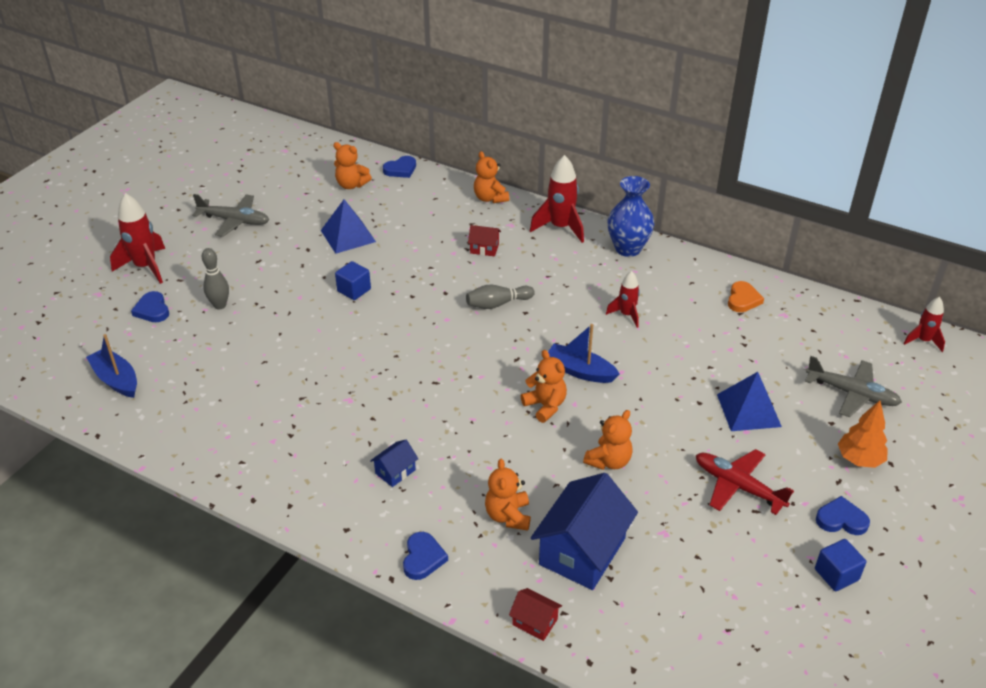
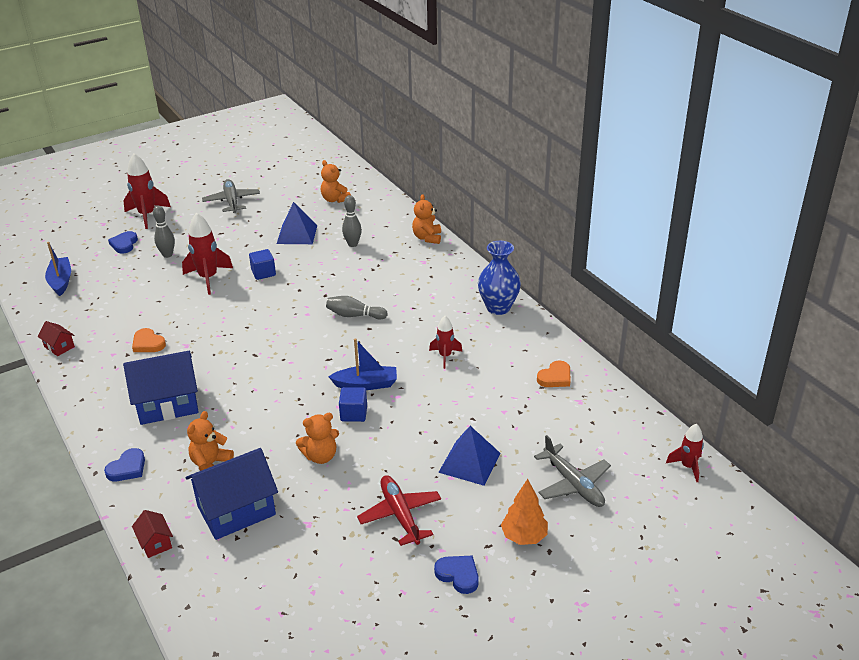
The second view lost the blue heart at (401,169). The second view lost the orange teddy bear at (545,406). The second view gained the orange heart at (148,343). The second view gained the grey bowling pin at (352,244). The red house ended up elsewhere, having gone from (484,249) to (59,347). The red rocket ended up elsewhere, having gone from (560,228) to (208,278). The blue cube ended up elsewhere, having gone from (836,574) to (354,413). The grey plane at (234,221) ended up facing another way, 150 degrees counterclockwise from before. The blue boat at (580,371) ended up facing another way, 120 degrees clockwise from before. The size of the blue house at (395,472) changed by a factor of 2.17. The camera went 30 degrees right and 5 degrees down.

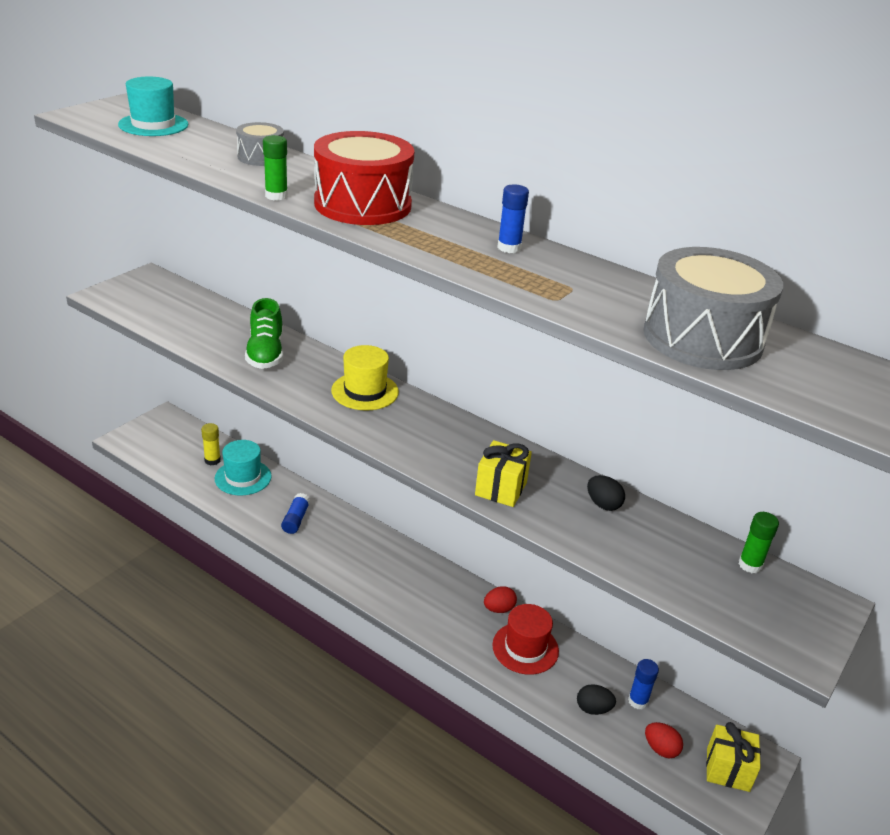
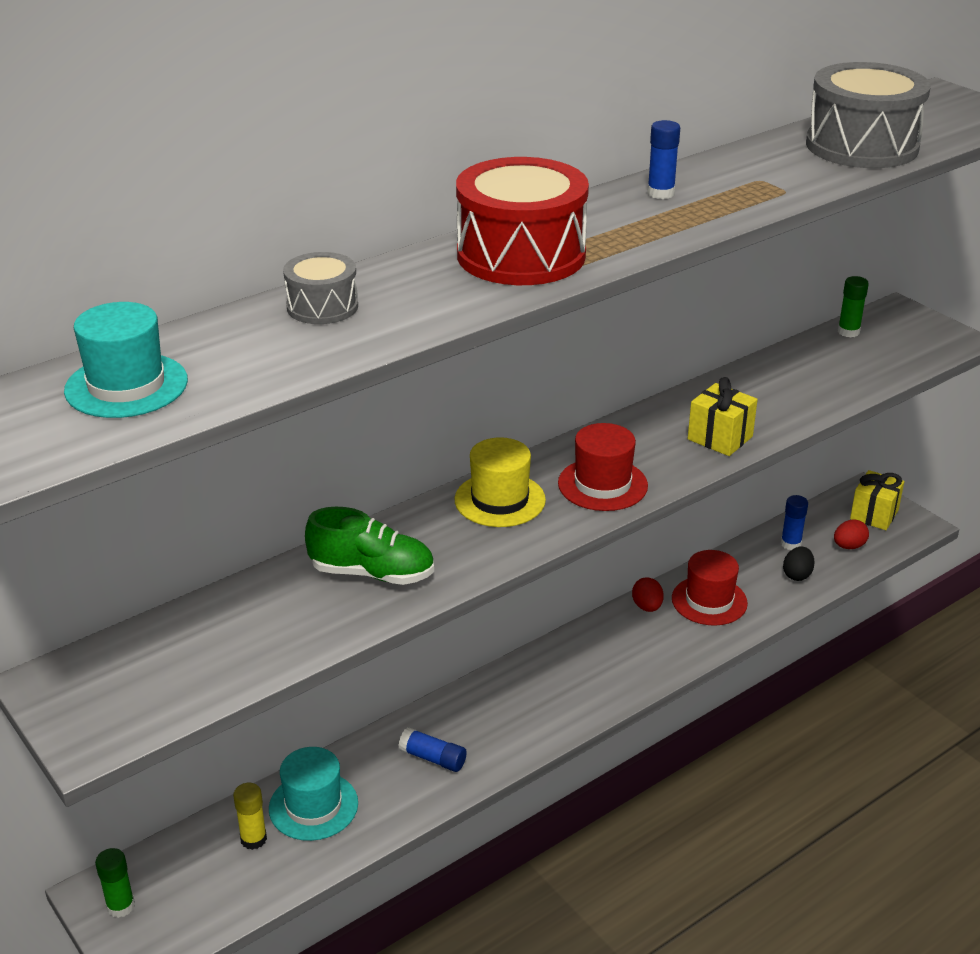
The second view lost the black egg at (603,504). The second view gained the red hat at (602,484). The green glue stick ended up elsewhere, having gone from (276,196) to (120,906). The camera went 70 degrees left and 0 degrees up.

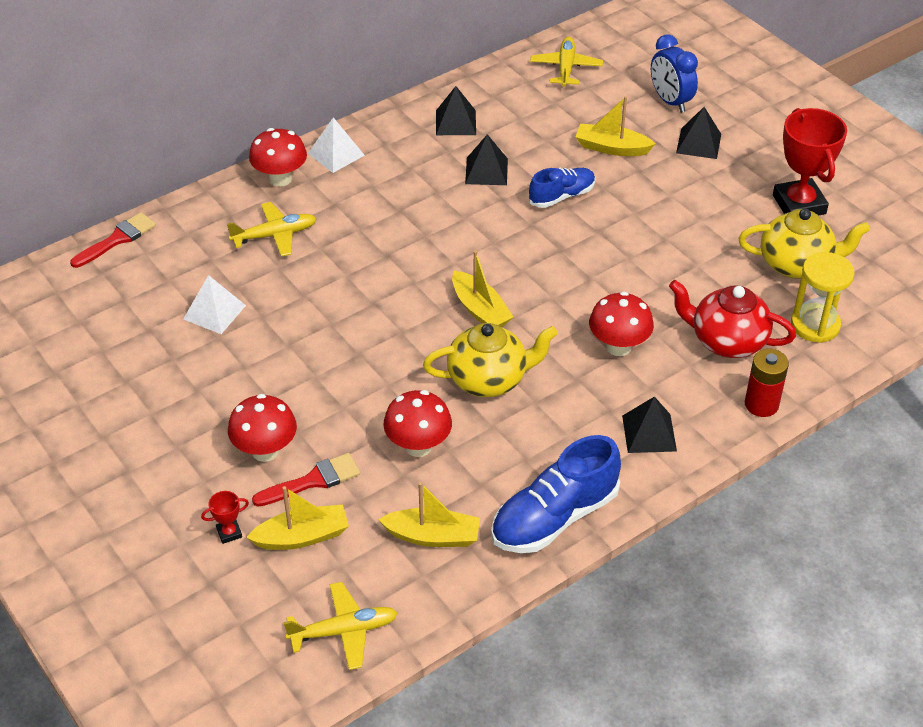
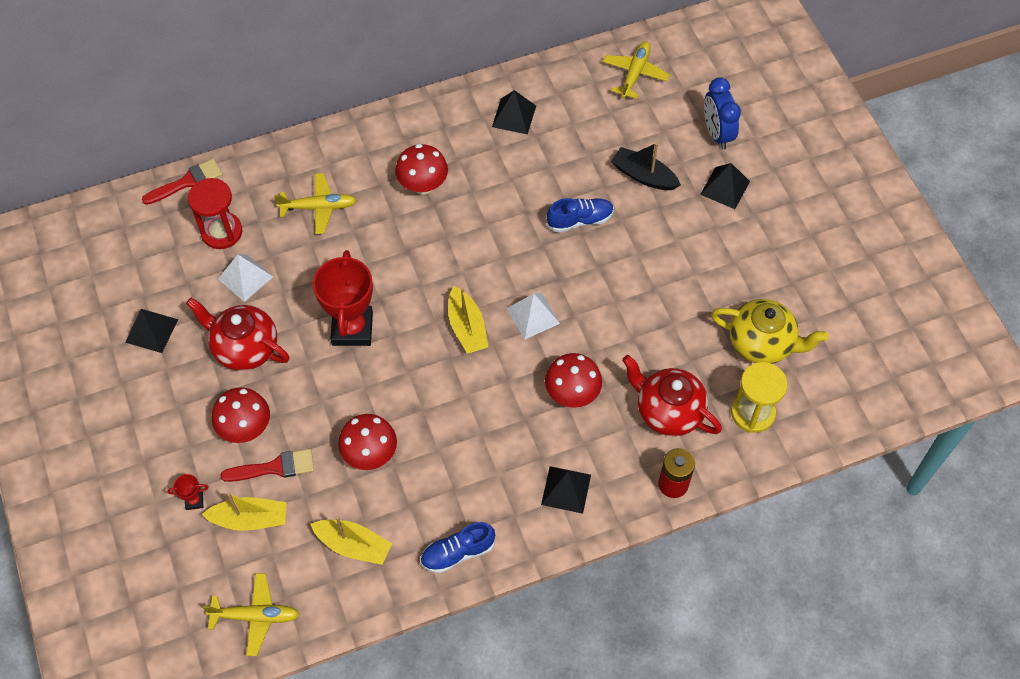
The second view lost the yellow teapot at (489,379). The second view gained the red teapot at (244,348). The second view gained the red hourglass at (221,232). The red mushroom ended up elsewhere, having gone from (280,178) to (423,185). The white pyramid ended up elsewhere, having gone from (336,154) to (533,316). The black pyramid ended up elsewhere, having gone from (486,171) to (151,330). The red trophy ended up elsewhere, having gone from (799,204) to (352,329). What was the yellow boat at (612,148) turned into the black boat at (644,176). The size of the blue shoe at (554,517) changed by a factor of 0.61. The camera went 15 degrees right and 15 degrees up.

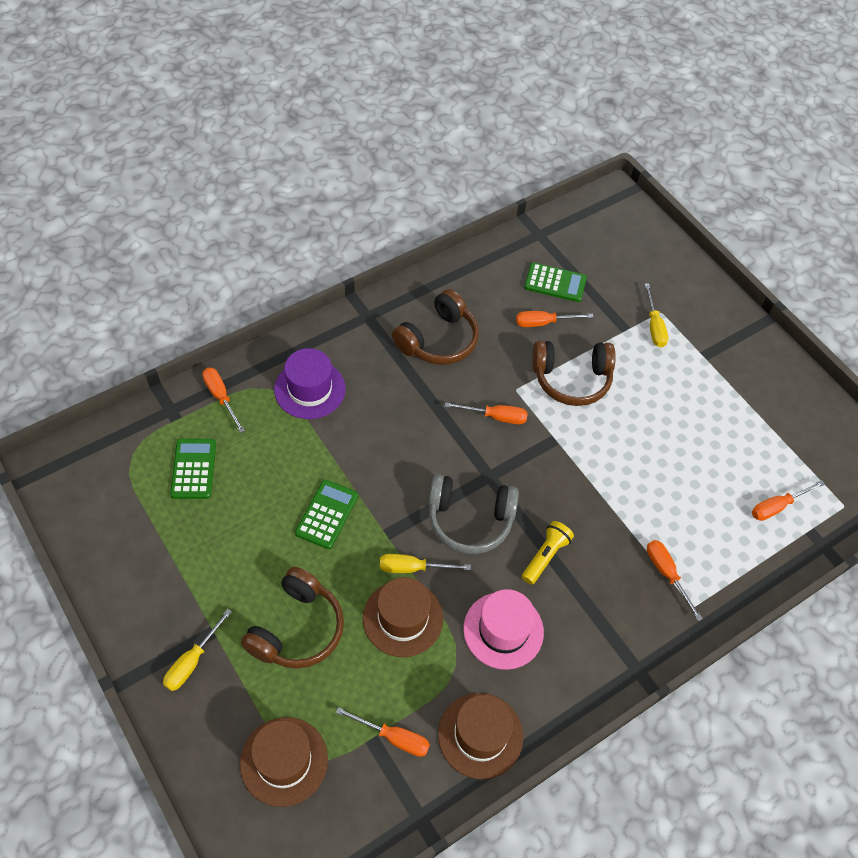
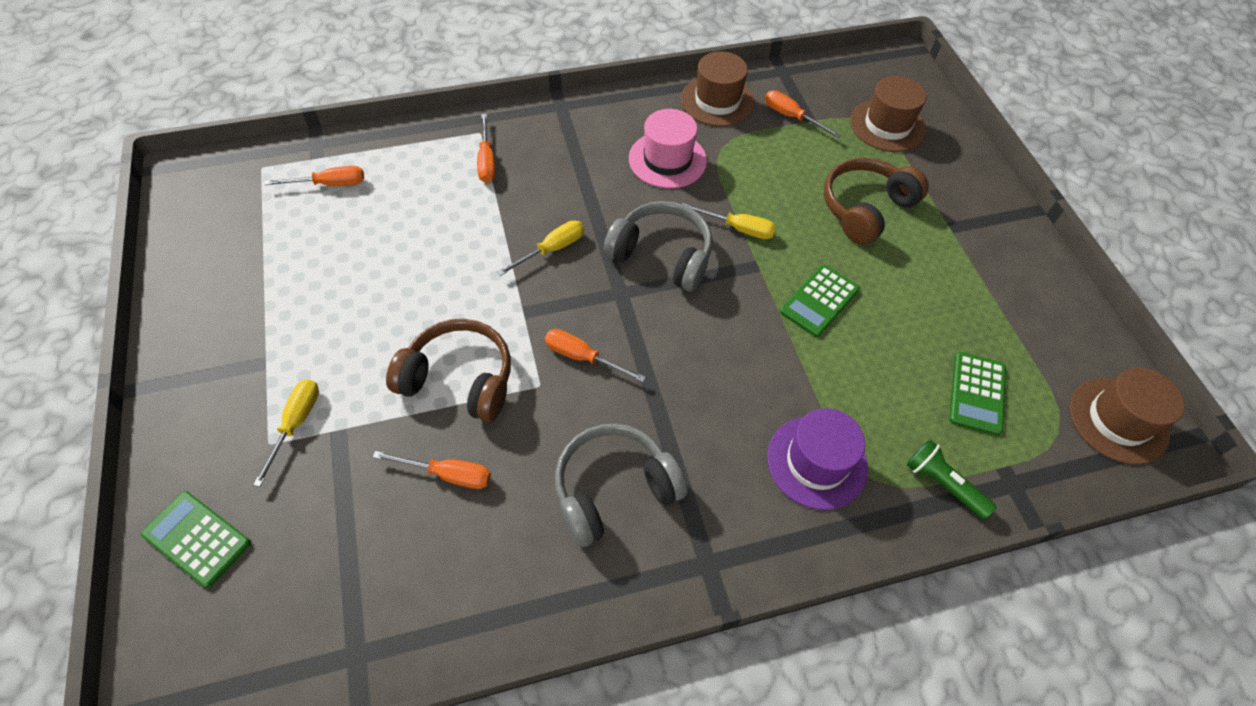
The second view lost the yellow flashlight at (545,556). The yellow screwdriver ended up elsewhere, having gone from (192,661) to (552,249). The brown hat ended up elsewhere, having gone from (403,618) to (1118,420). The green calculator ended up elsewhere, having gone from (555,283) to (197,539). Where the orange screwdriver stood at (221,397), the green flashlight came to stand at (942,484). What was the brown headphones at (438,340) turned into the grey headphones at (613,489). The camera went 160 degrees left and 0 degrees up.

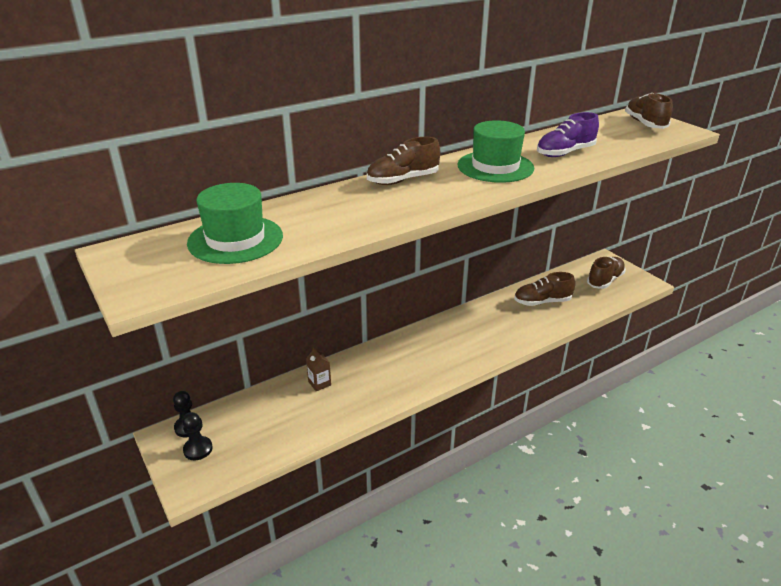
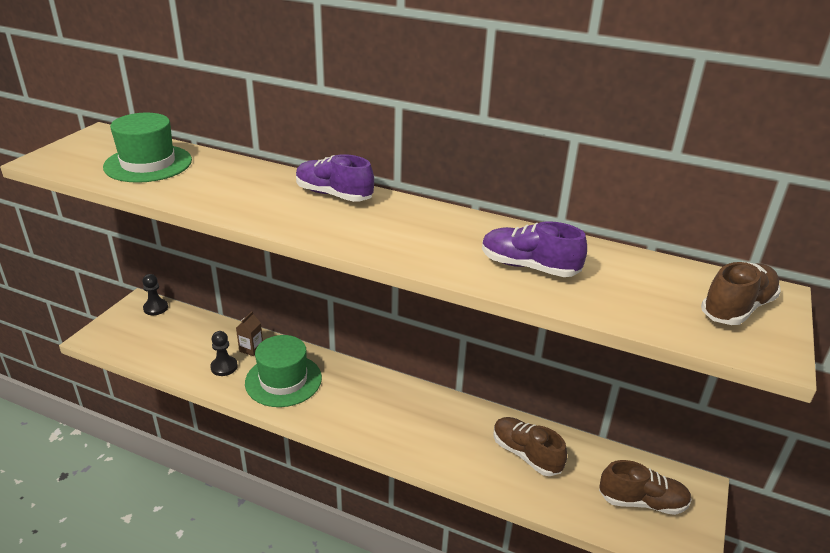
The black pawn ended up elsewhere, having gone from (198,449) to (224,367). The green hat ended up elsewhere, having gone from (495,167) to (283,380). What was the brown shoe at (403,180) turned into the purple shoe at (334,195). The camera went 55 degrees right and 0 degrees up.

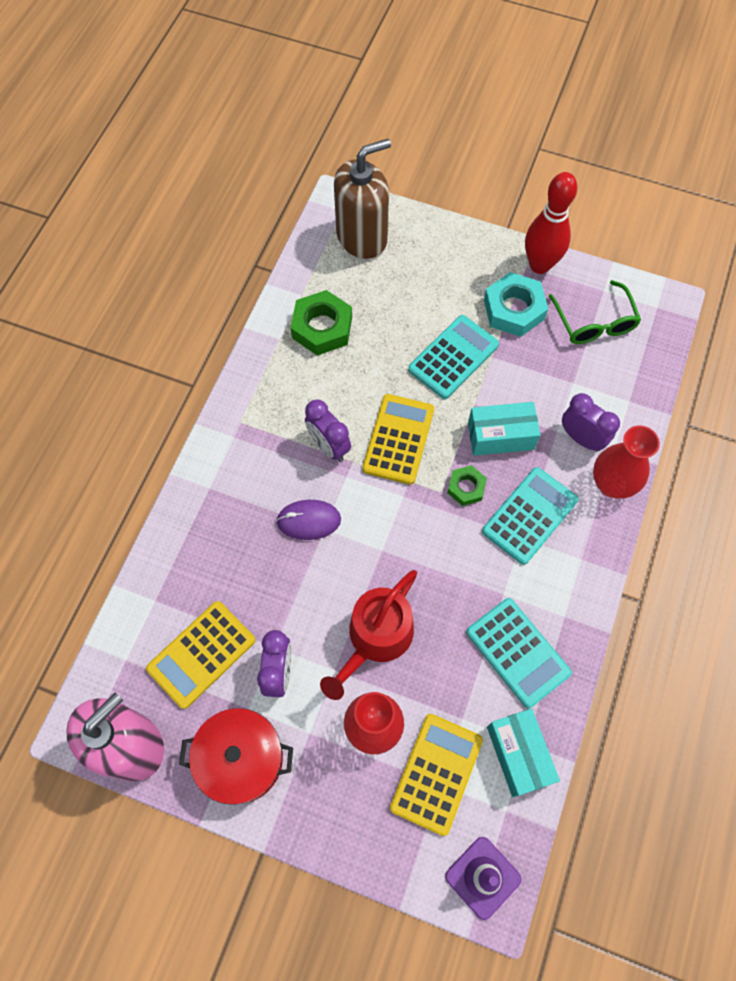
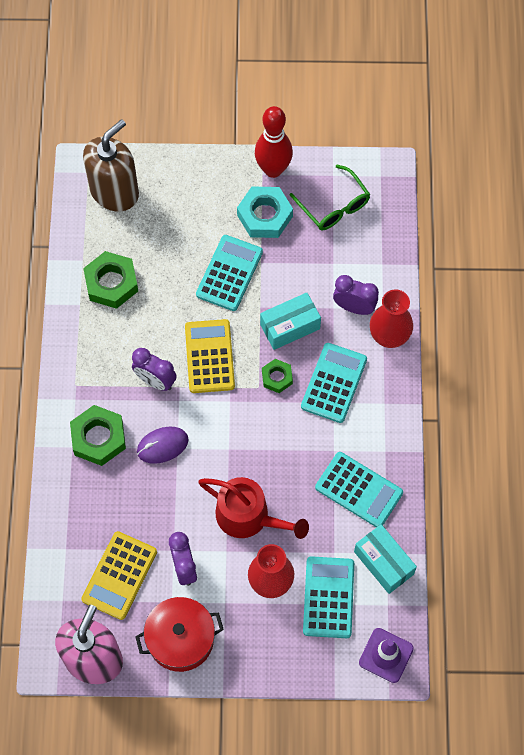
The second view gained the green nut at (98,438). What was the yellow calculator at (436,773) turned into the turquoise calculator at (328,597). The red watering can at (376,637) ended up facing another way, 75 degrees counterclockwise from before. The camera went 20 degrees left and 0 degrees up.

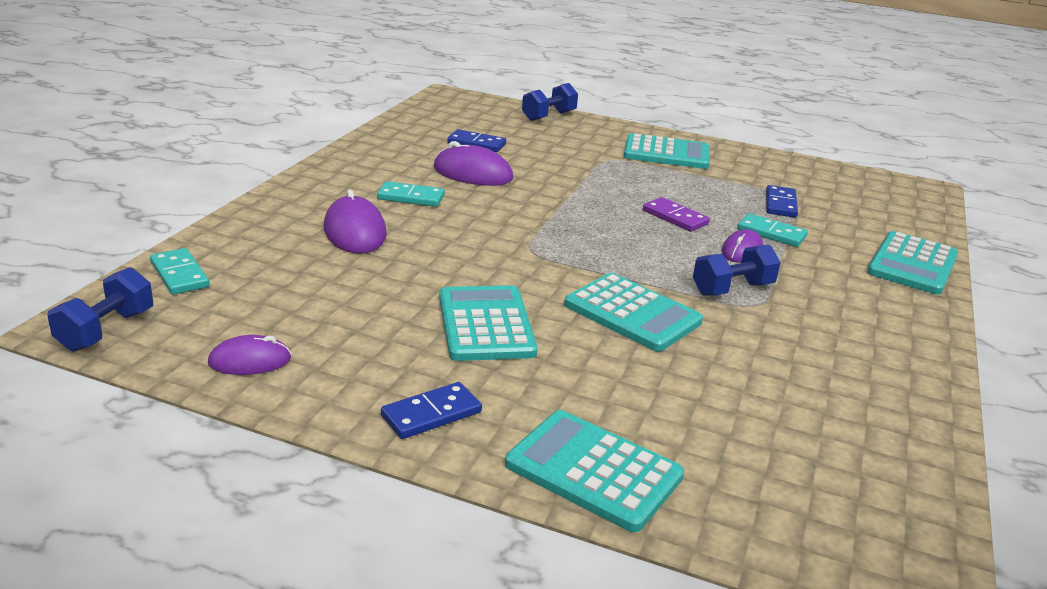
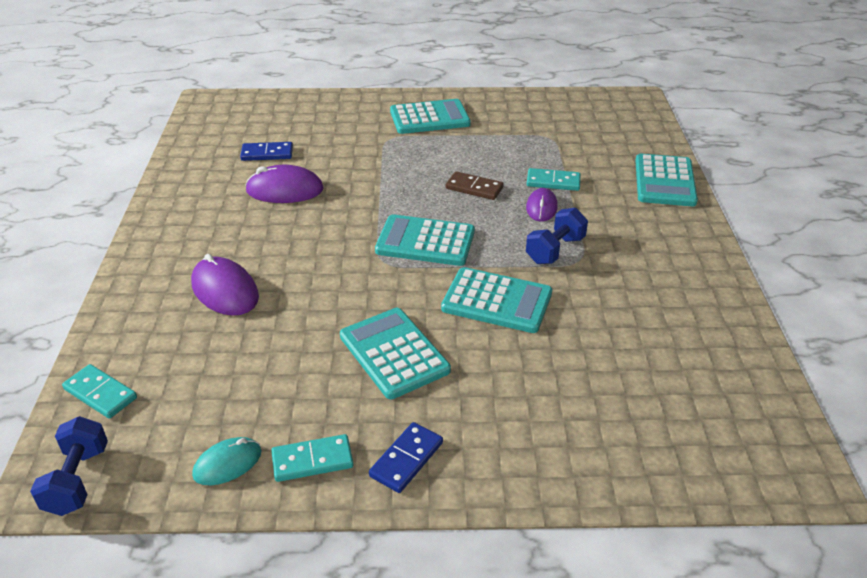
The second view lost the blue dumbbell at (548,116). The second view lost the blue domino at (780,204). The turquoise domino ended up elsewhere, having gone from (411,197) to (312,460). The turquoise calculator ended up elsewhere, having gone from (593,470) to (425,241). What was the purple mouse at (250,361) turned into the turquoise mouse at (227,463). What was the purple domino at (675,217) turned into the brown domino at (474,188). The camera went 20 degrees left and 10 degrees up.

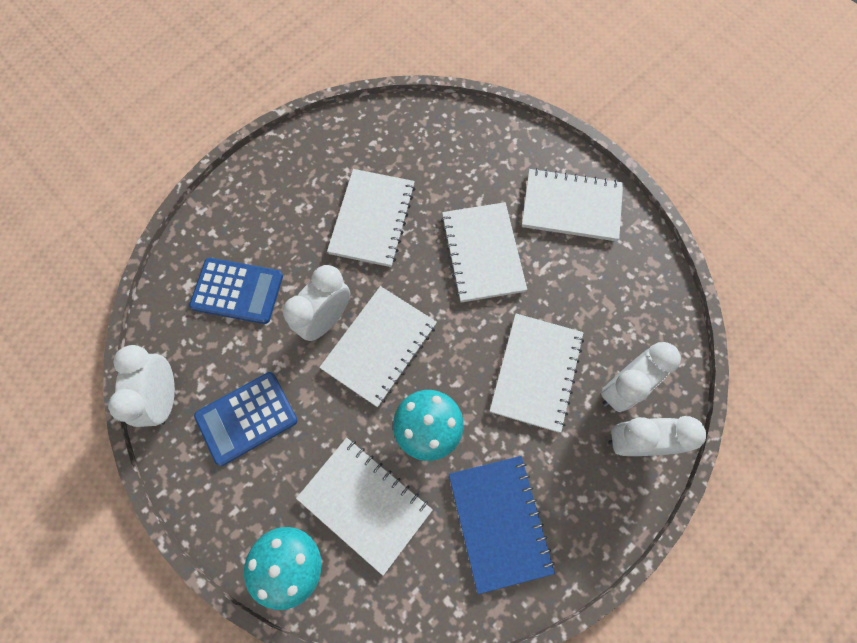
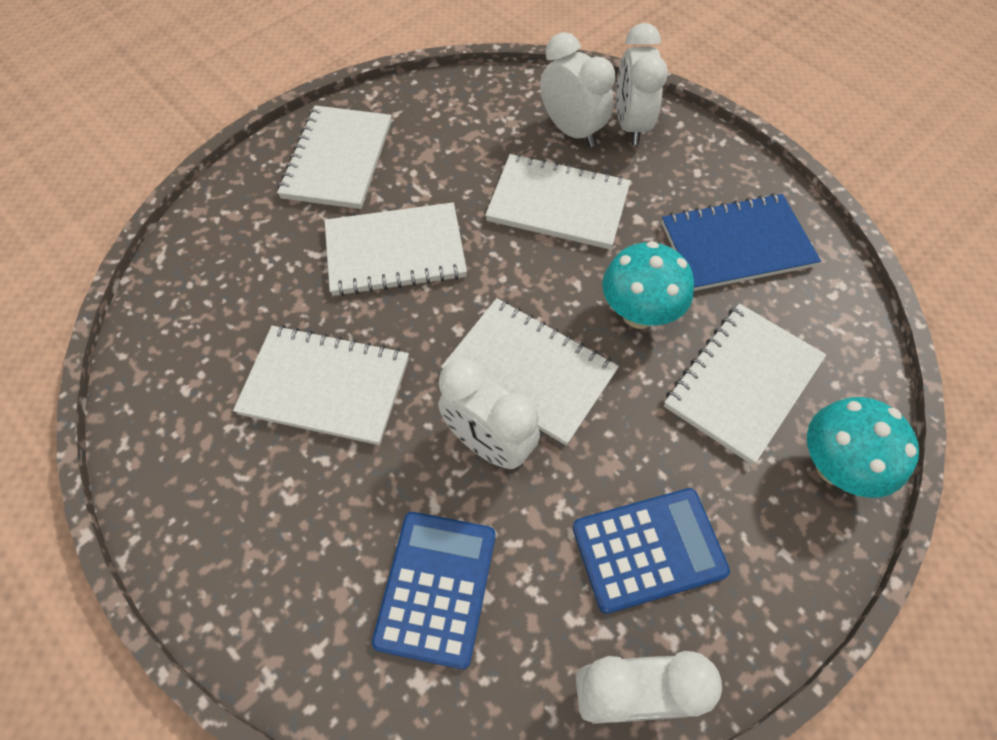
The blue calculator at (246,418) ended up facing another way, 75 degrees counterclockwise from before. The camera went 90 degrees left and 10 degrees down.

